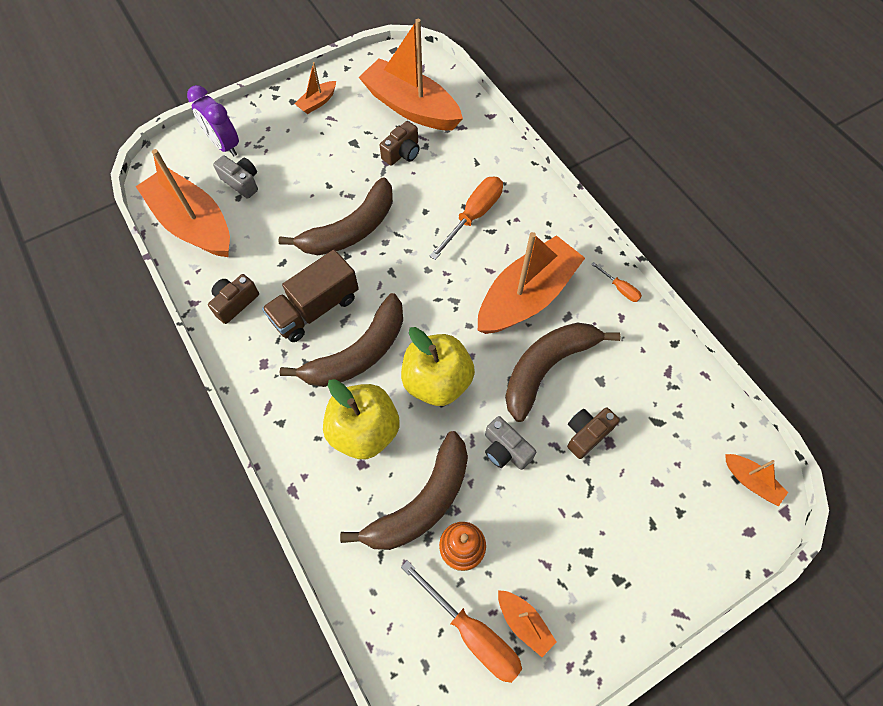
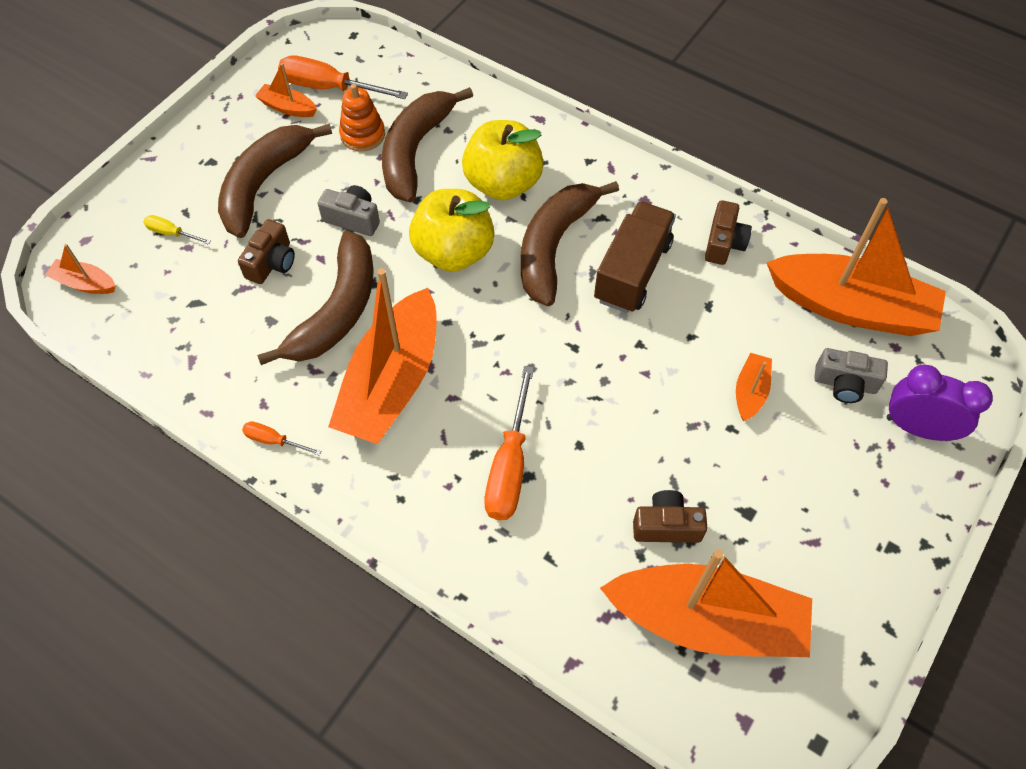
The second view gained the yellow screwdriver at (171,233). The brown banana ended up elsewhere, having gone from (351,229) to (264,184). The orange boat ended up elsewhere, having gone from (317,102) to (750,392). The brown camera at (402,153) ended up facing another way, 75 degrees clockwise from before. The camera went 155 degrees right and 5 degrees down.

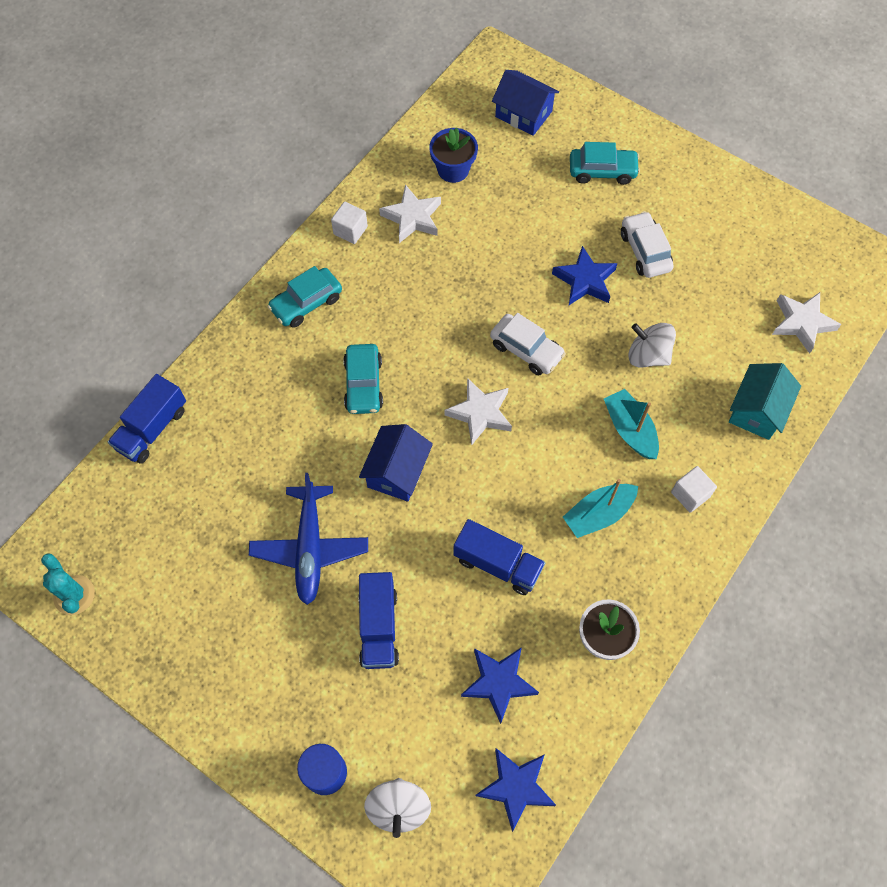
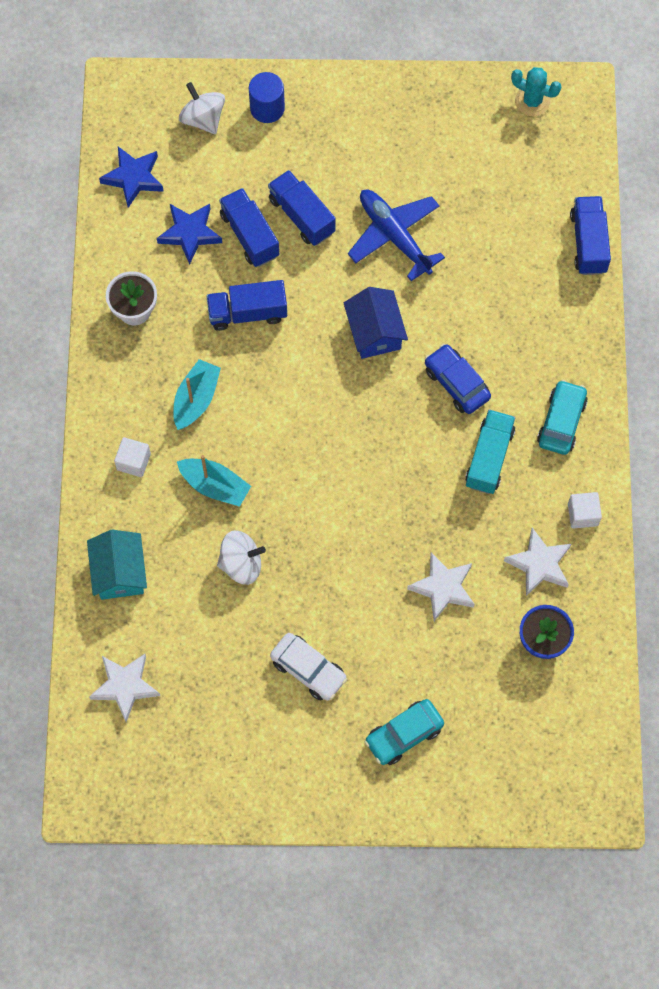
The second view lost the white car at (526,350). The second view lost the blue house at (523,114). The second view lost the blue star at (585,280). The second view gained the blue truck at (249,235). The second view gained the turquoise truck at (489,458). The white star ended up elsewhere, having gone from (480,413) to (443,588). What was the turquoise car at (363,384) turned into the blue car at (456,383). The camera went 145 degrees right and 5 degrees up.

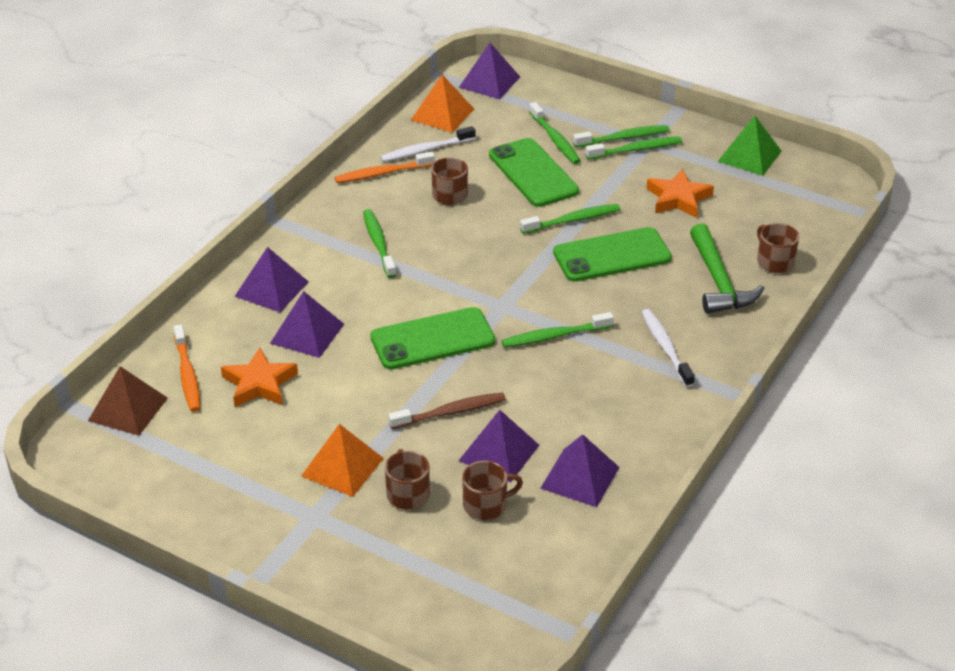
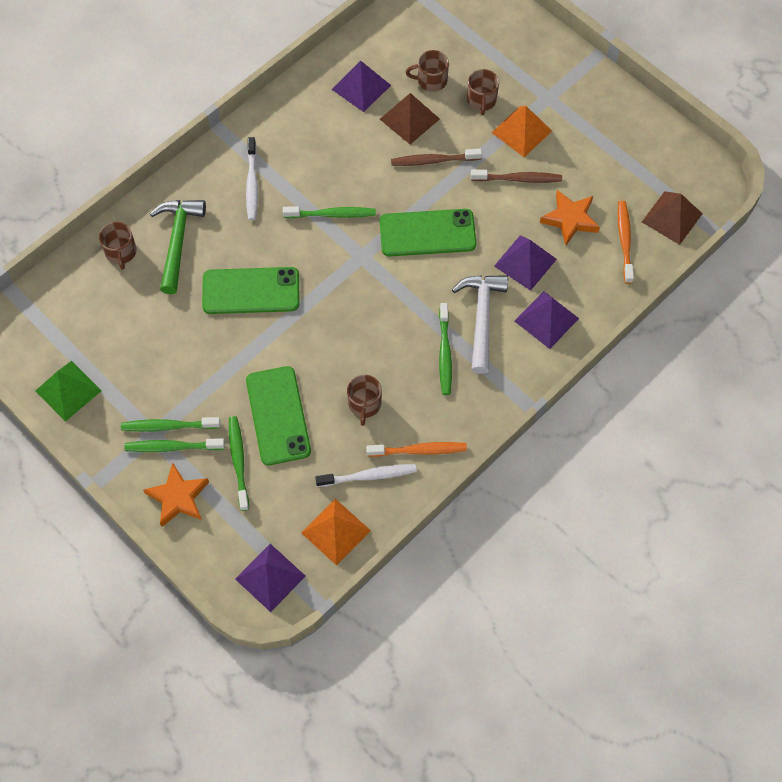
The second view lost the green toothbrush at (572,220). The second view gained the white hammer at (481,318). The second view gained the brown toothbrush at (518,179). The orange star ended up elsewhere, having gone from (678,198) to (178,497). What was the purple pyramid at (499,452) turned into the brown pyramid at (409,119). The camera went 165 degrees left and 25 degrees up.

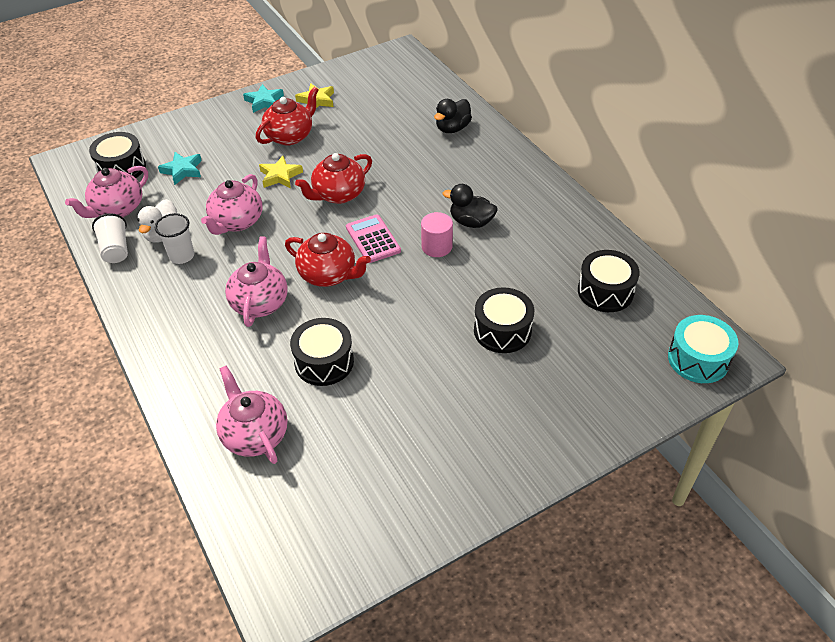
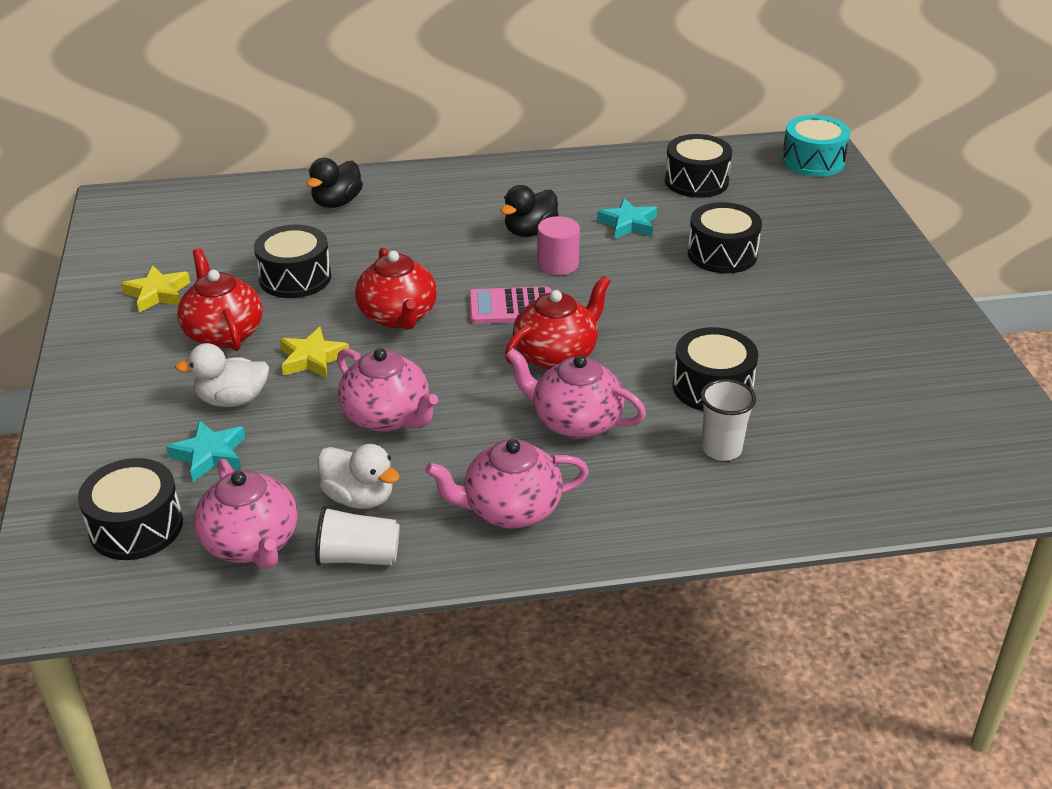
The second view gained the white duck at (232,400). The second view gained the black drum at (295,278). The white cup ended up elsewhere, having gone from (182,256) to (721,449). The pink teapot ended up elsewhere, having gone from (254,434) to (510,509). The turquoise star ended up elsewhere, having gone from (264,101) to (628,224). The black duck at (452,128) ended up facing another way, 60 degrees clockwise from before. The camera went 70 degrees left and 10 degrees down.

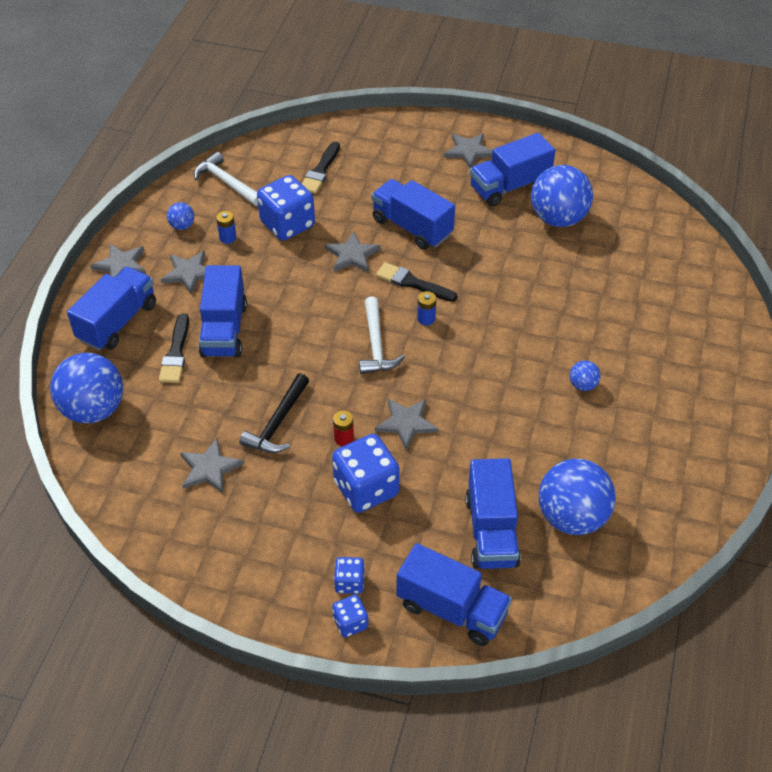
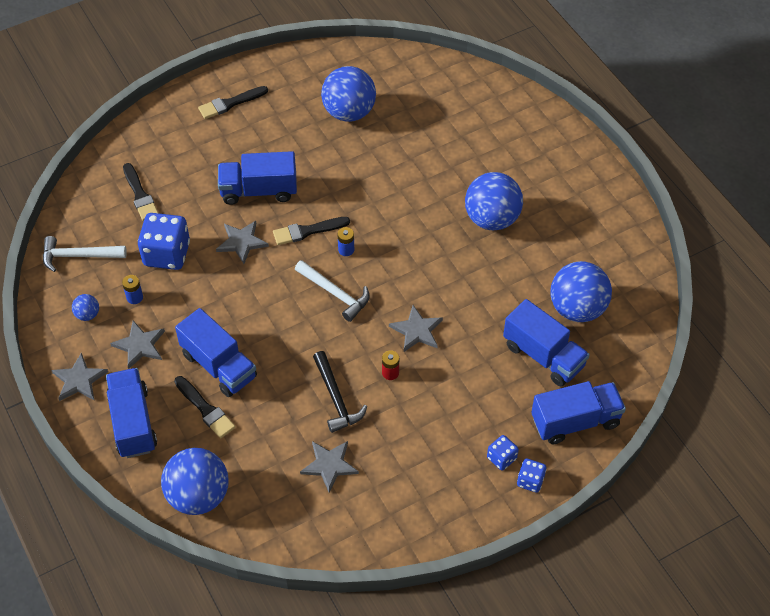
The second view lost the blue dice at (366,488). The second view lost the blue truck at (509,186). Where the grey star stood at (469,151), the black brush came to stand at (230,103). The size of the blue ball at (583,385) changed by a factor of 2.25. The camera went 45 degrees left and 5 degrees up.

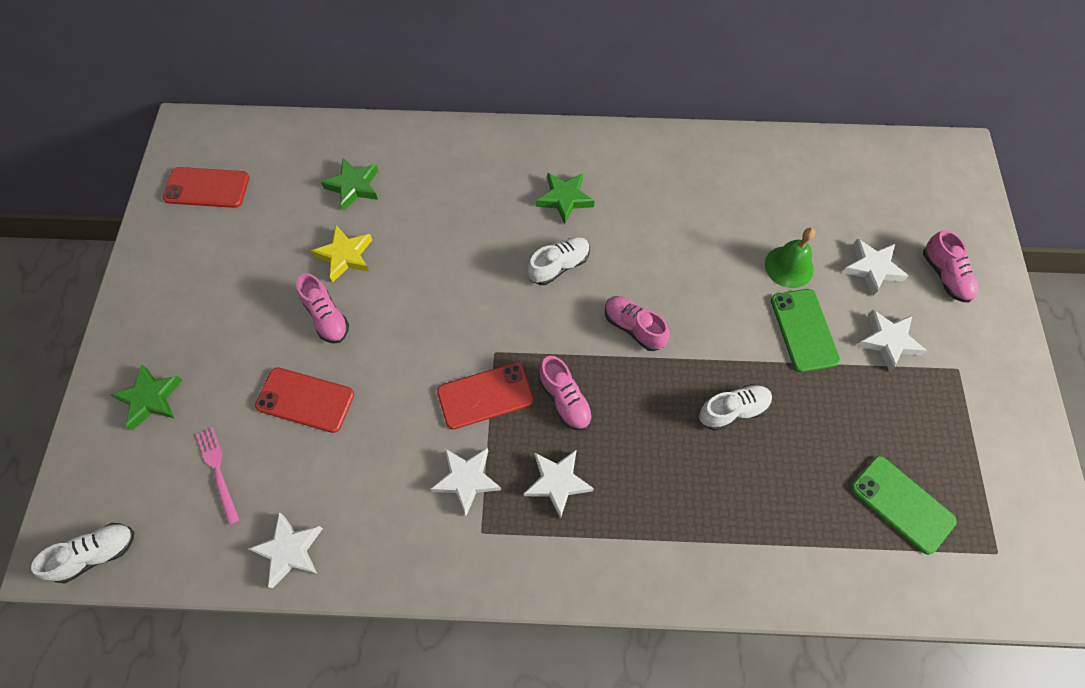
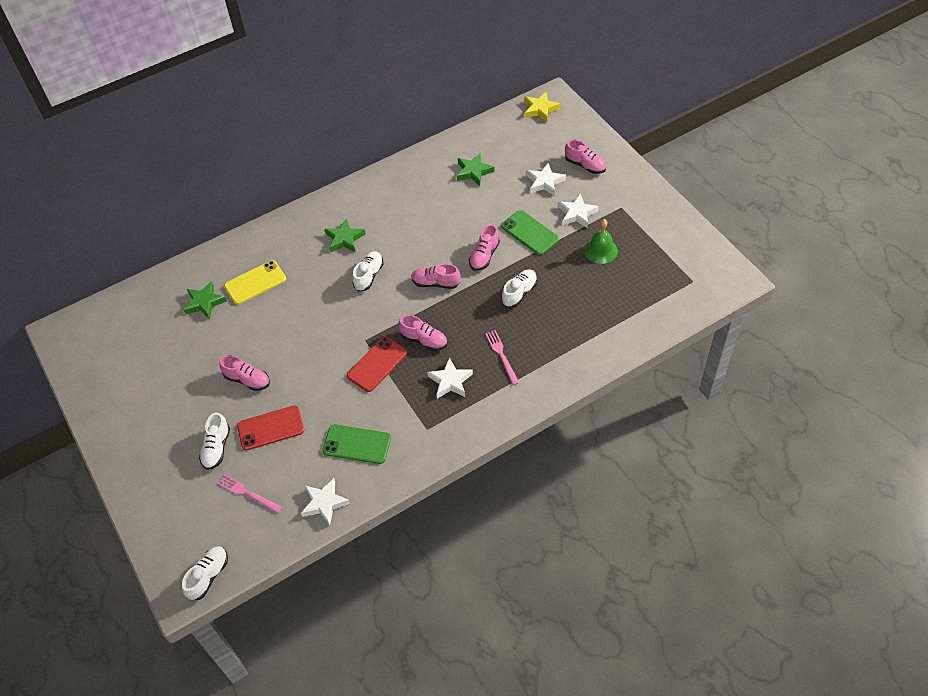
The second view lost the red phone at (207,188). The second view lost the white star at (466,479). The second view gained the white shoe at (216,448). The second view gained the yellow phone at (255,282). The second view gained the pink shoe at (484,256). The second view gained the pink fork at (502,356). The green star ended up elsewhere, having gone from (150,399) to (474,172). The yellow star ended up elsewhere, having gone from (345,256) to (540,109). The green bell ended up elsewhere, having gone from (789,266) to (600,250). The green phone ended up elsewhere, having gone from (902,504) to (357,444). The camera went 30 degrees left and 10 degrees down.

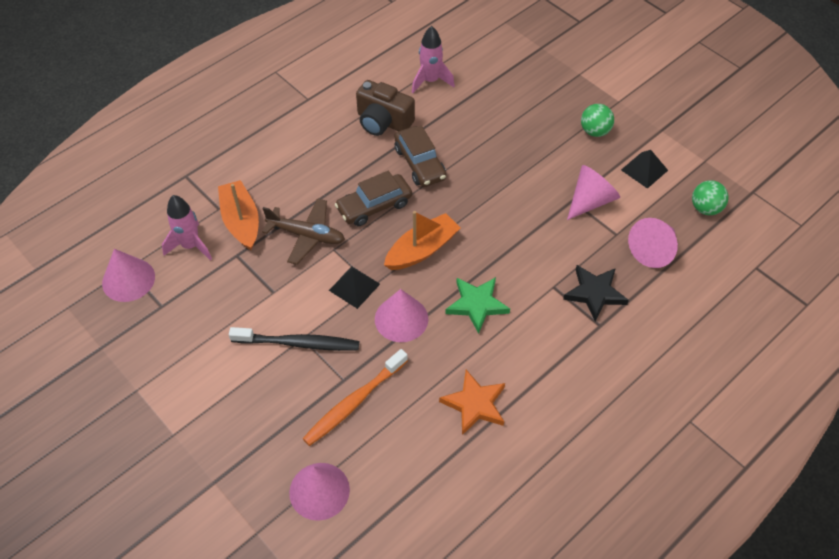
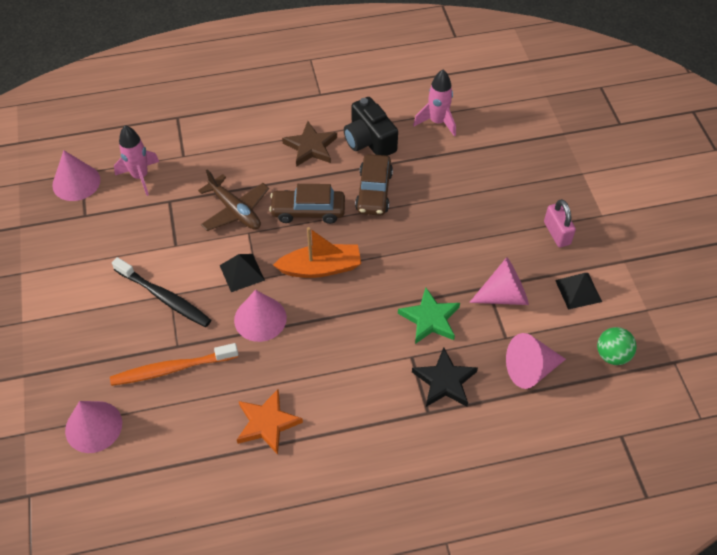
The second view lost the orange boat at (241,221). The second view gained the brown star at (310,147). The green star ended up elsewhere, having gone from (477,305) to (430,319). Where the green ball stood at (595,131), the pink padlock came to stand at (557,233). What was the brown camera at (383,121) turned into the black camera at (369,141). The camera went 30 degrees right and 0 degrees up.

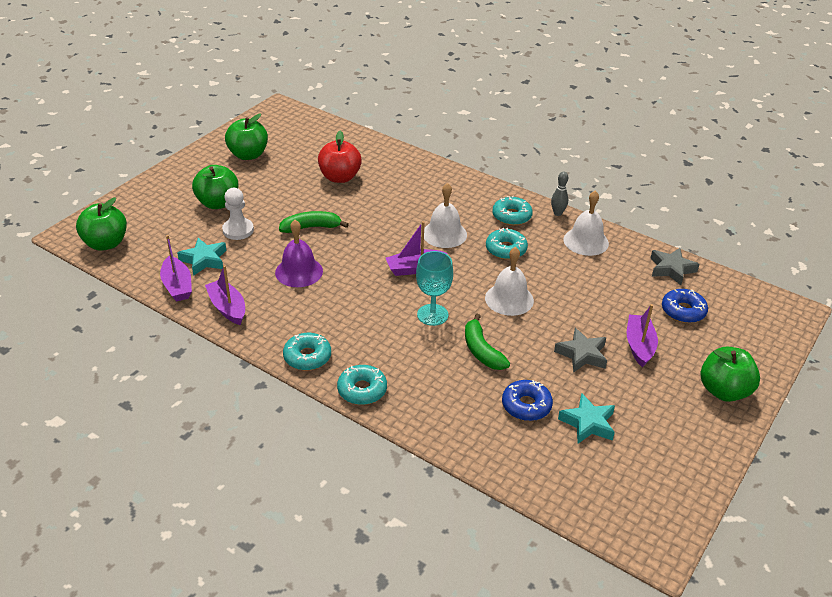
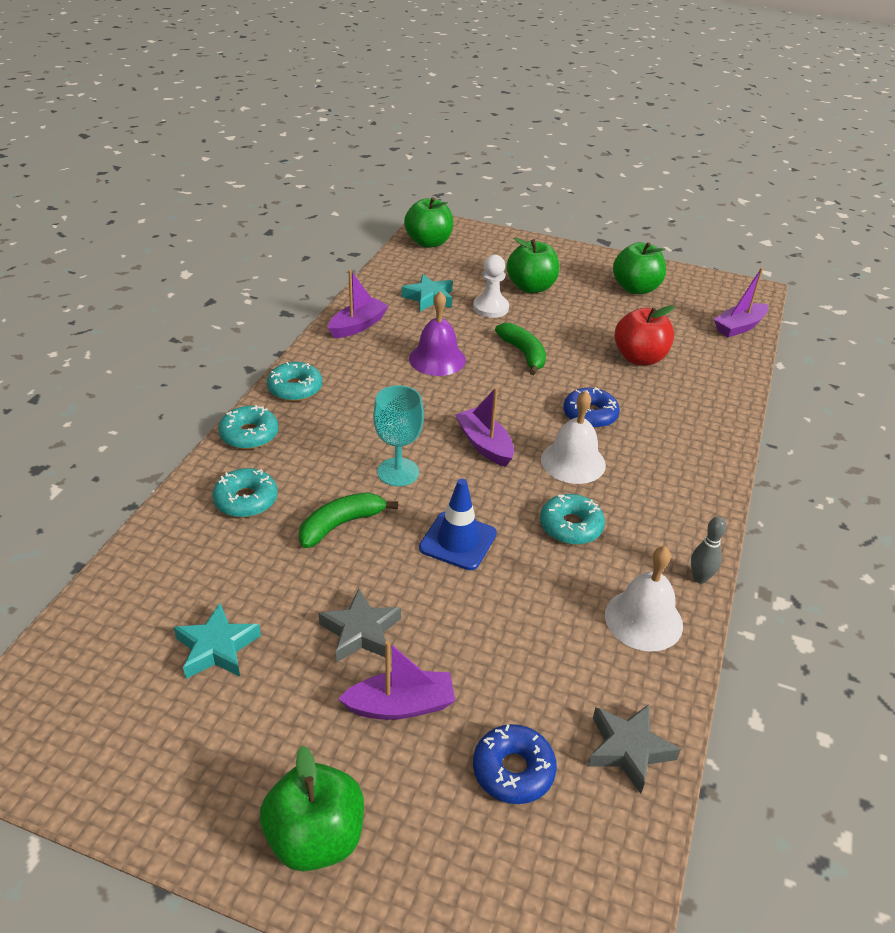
The purple boat ended up elsewhere, having gone from (177,286) to (739,327). The turquoise donut ended up elsewhere, having gone from (511,216) to (246,500). The blue donut ended up elsewhere, having gone from (526,405) to (590,415). Where the white bell stood at (509,299), the blue traffic cone came to stand at (458,541). The camera went 75 degrees right and 0 degrees up.

